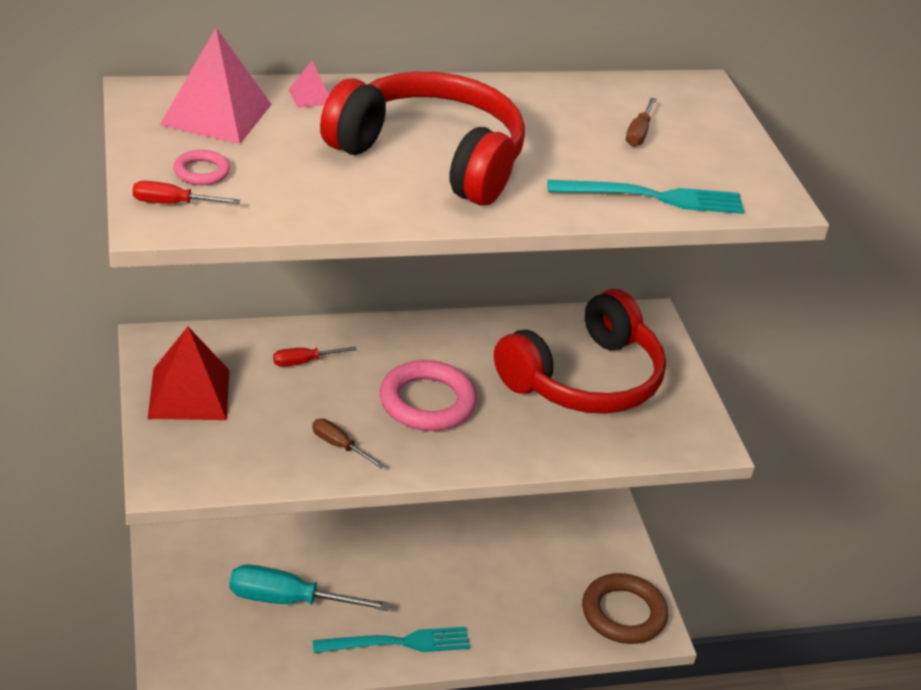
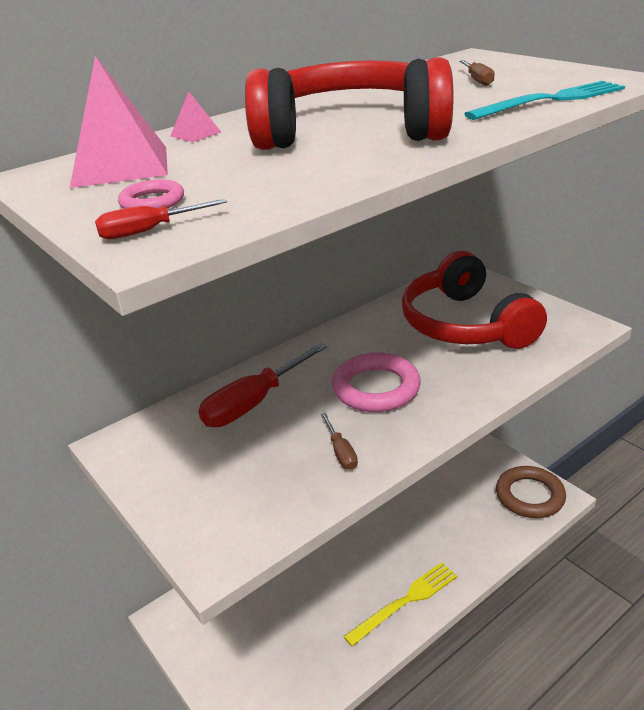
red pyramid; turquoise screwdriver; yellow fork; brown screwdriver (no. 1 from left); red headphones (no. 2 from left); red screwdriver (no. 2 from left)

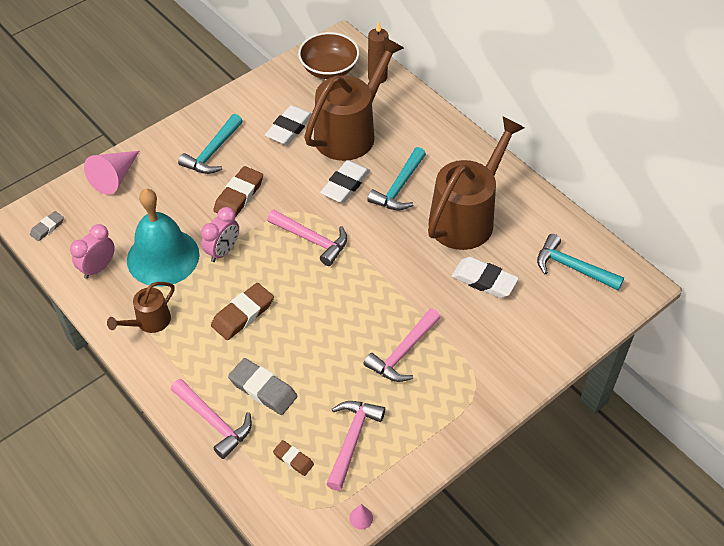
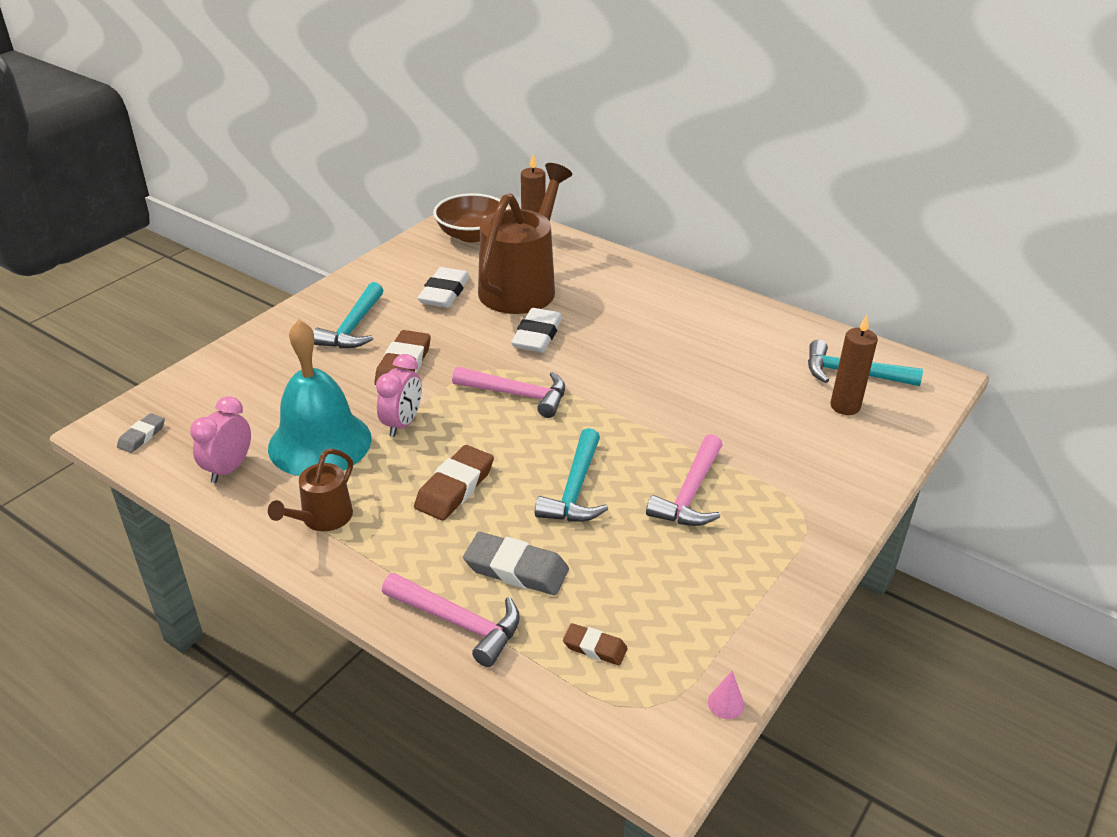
pink cone (no. 1 from left in the first image); pink hammer (no. 3 from left in the first image); brown watering can (no. 3 from left in the first image); white eraser (no. 3 from left in the first image); brown candle (no. 2 from left); turquoise hammer (no. 2 from left)

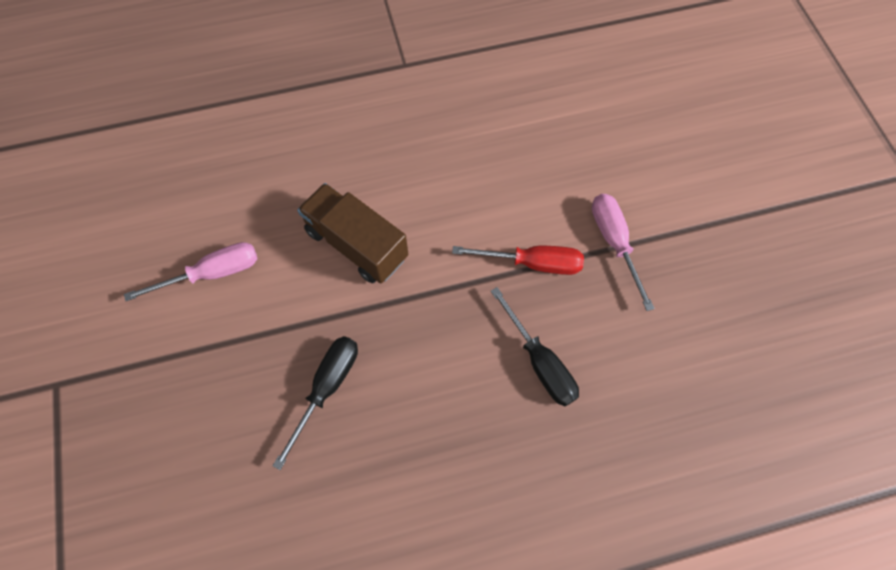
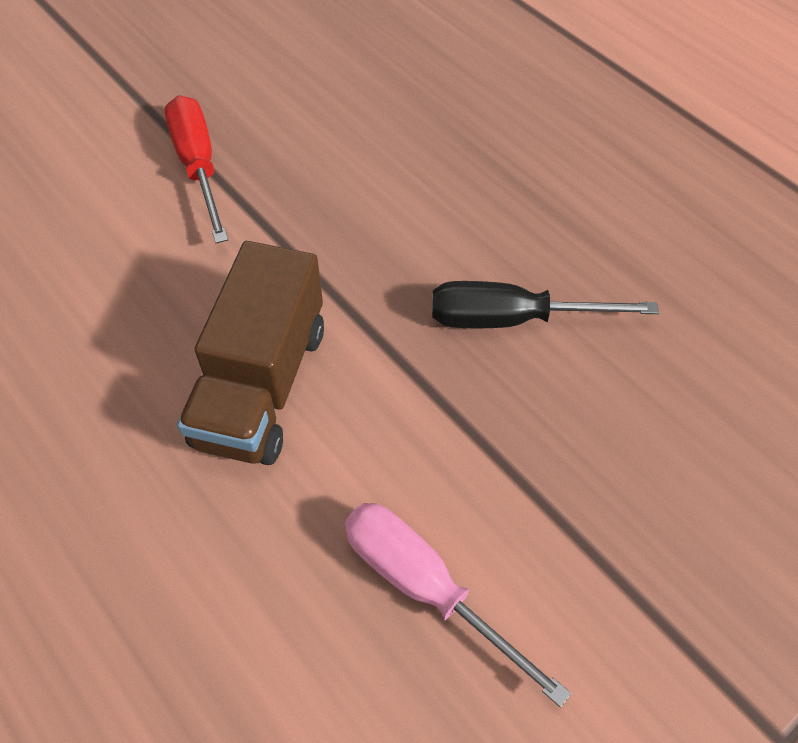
black screwdriver (no. 2 from left in the first image); pink screwdriver (no. 2 from left in the first image)

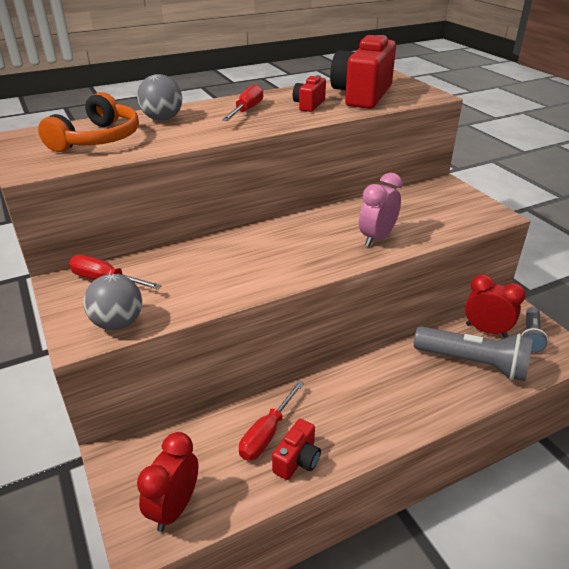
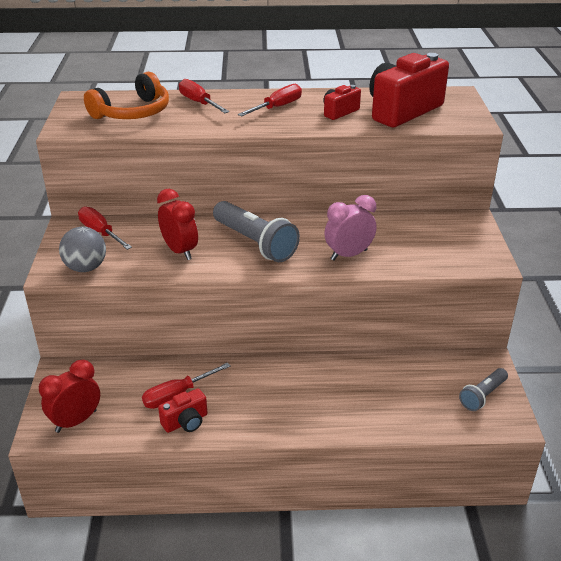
grey flashlight (no. 1 from left); red clock (no. 2 from left); red screwdriver (no. 3 from left)

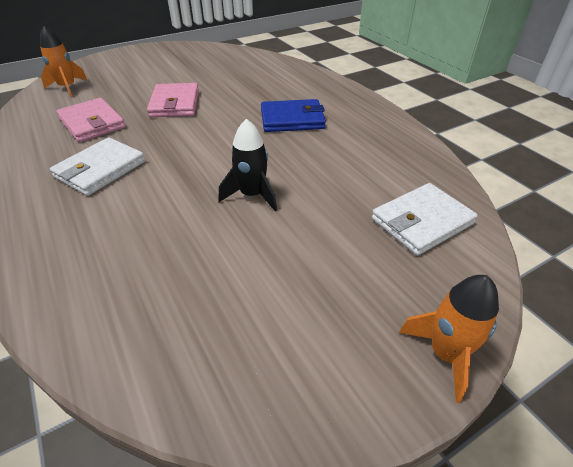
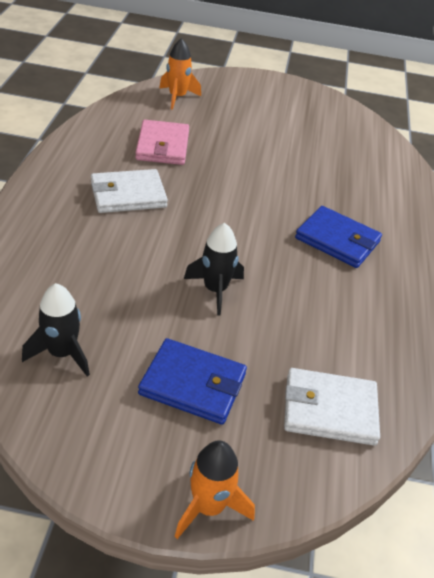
pink wallet (no. 2 from left in the first image); black rocket (no. 1 from left); blue wallet (no. 1 from left)

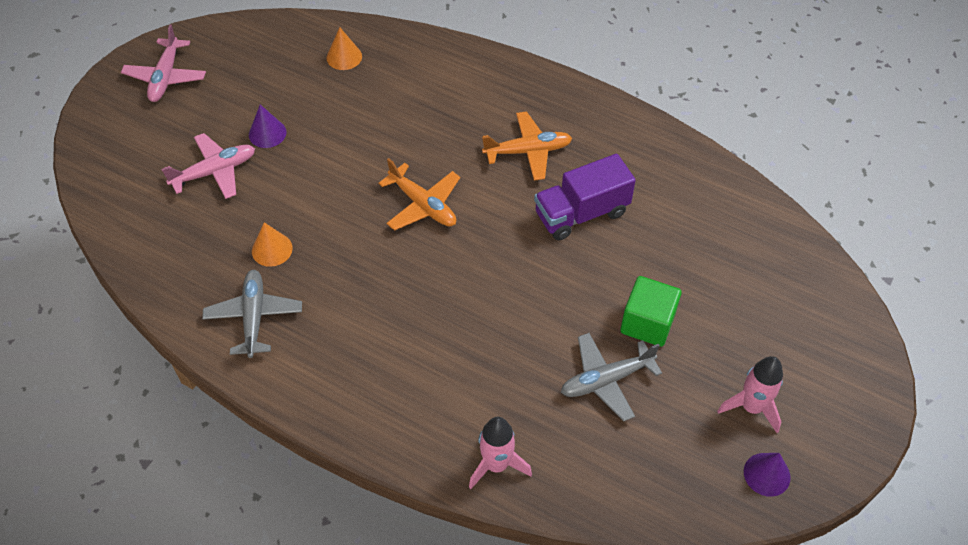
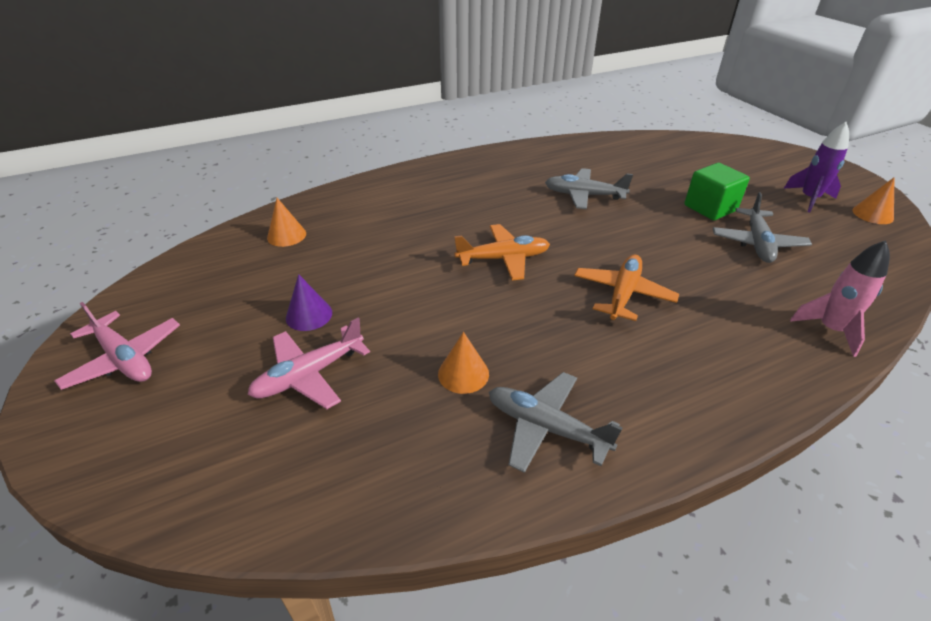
orange plane (no. 2 from left); grey plane (no. 2 from left); purple rocket; orange cone (no. 3 from left); pink plane (no. 2 from left)

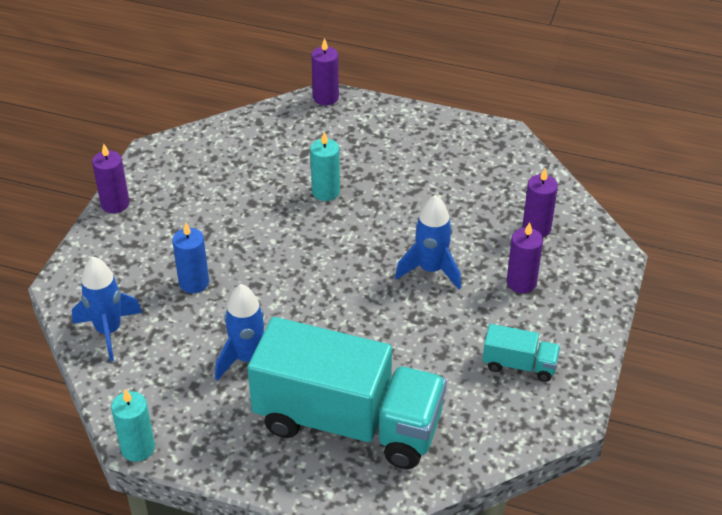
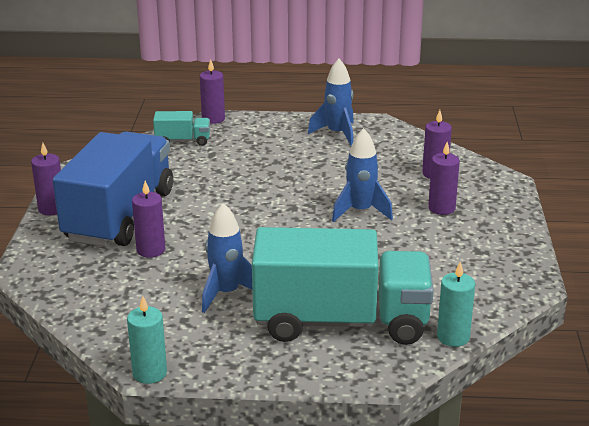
blue truck; blue rocket (no. 2 from left); turquoise candle (no. 2 from left); turquoise truck (no. 1 from left); purple candle (no. 2 from left)

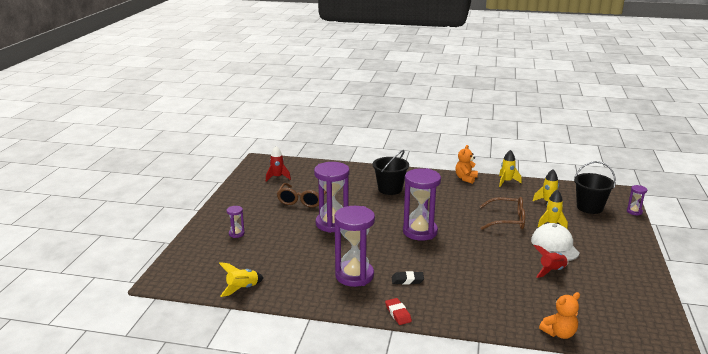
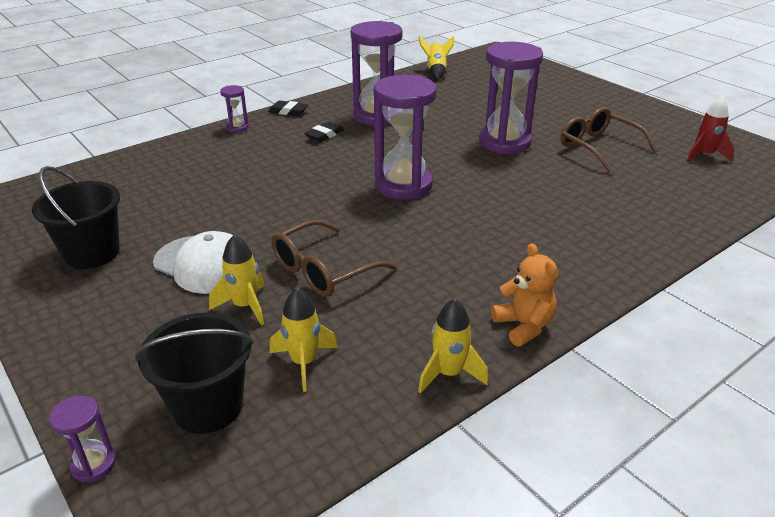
red rocket (no. 2 from left in the first image); orange teddy bear (no. 2 from left in the first image); purple hourglass (no. 2 from left); black bucket (no. 1 from left); black eraser (no. 1 from left)

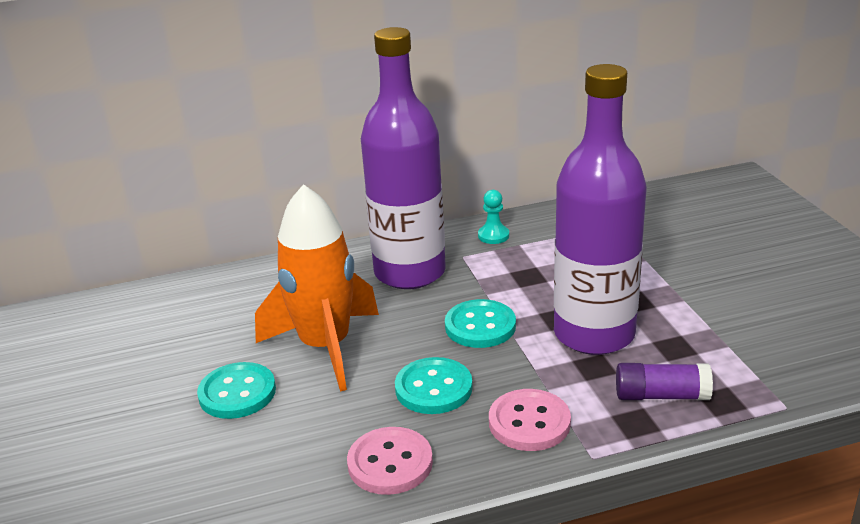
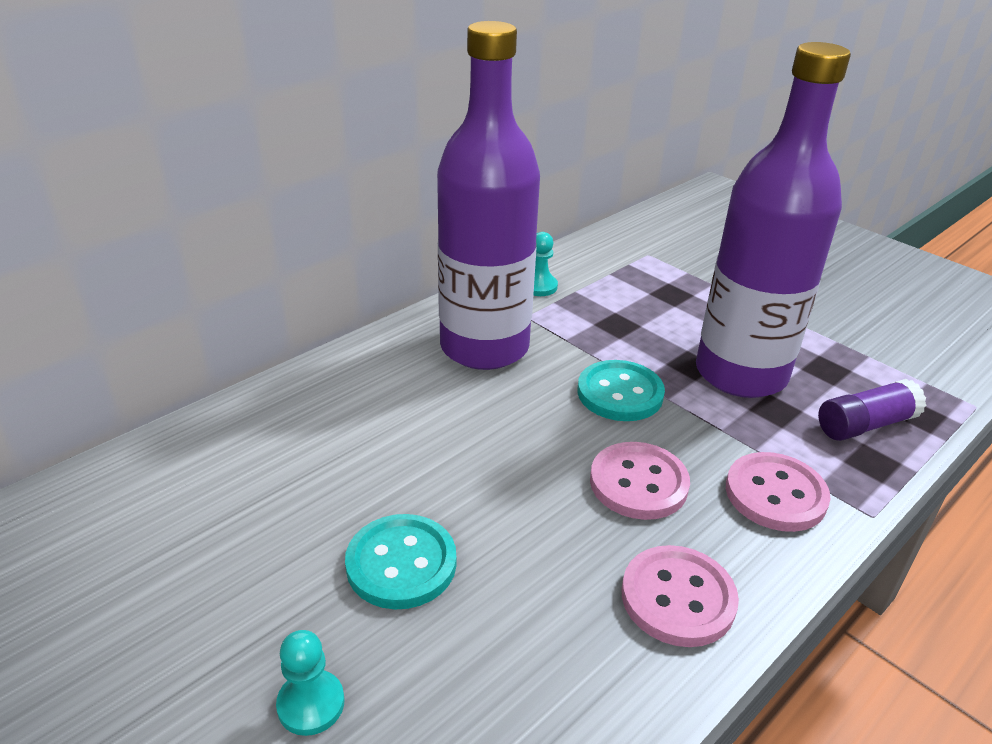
orange rocket; turquoise pawn (no. 1 from left); pink button (no. 1 from left)

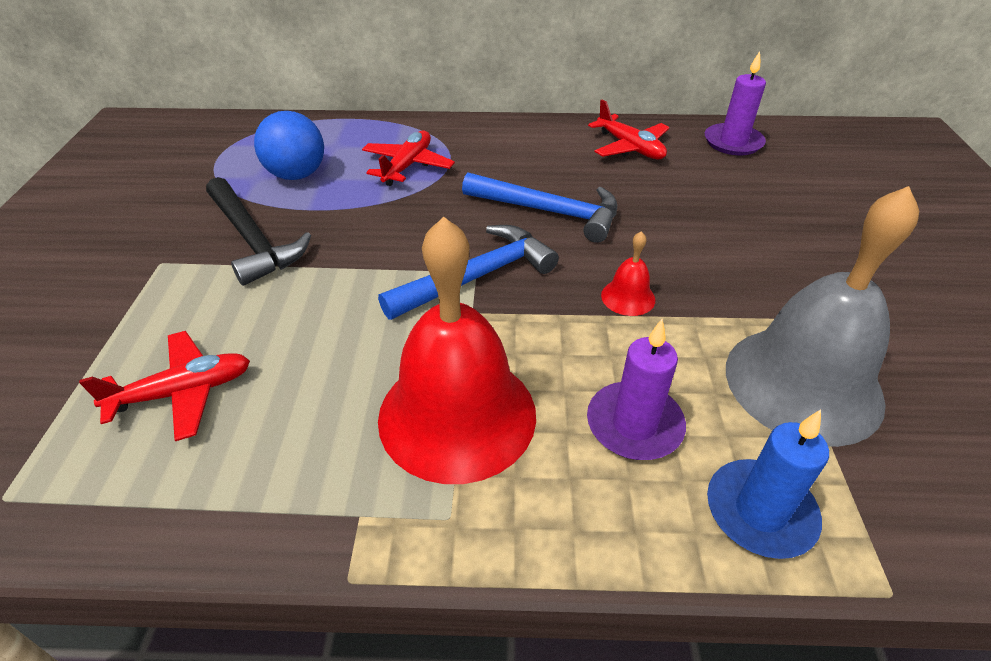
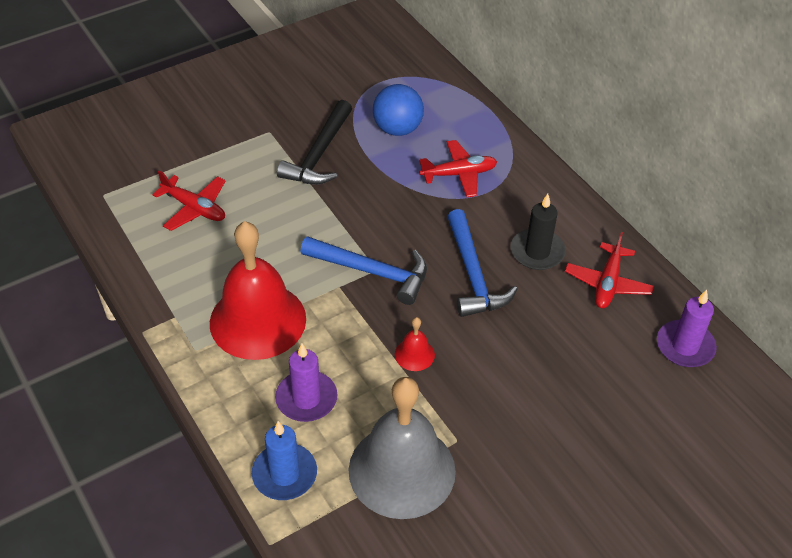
black candle

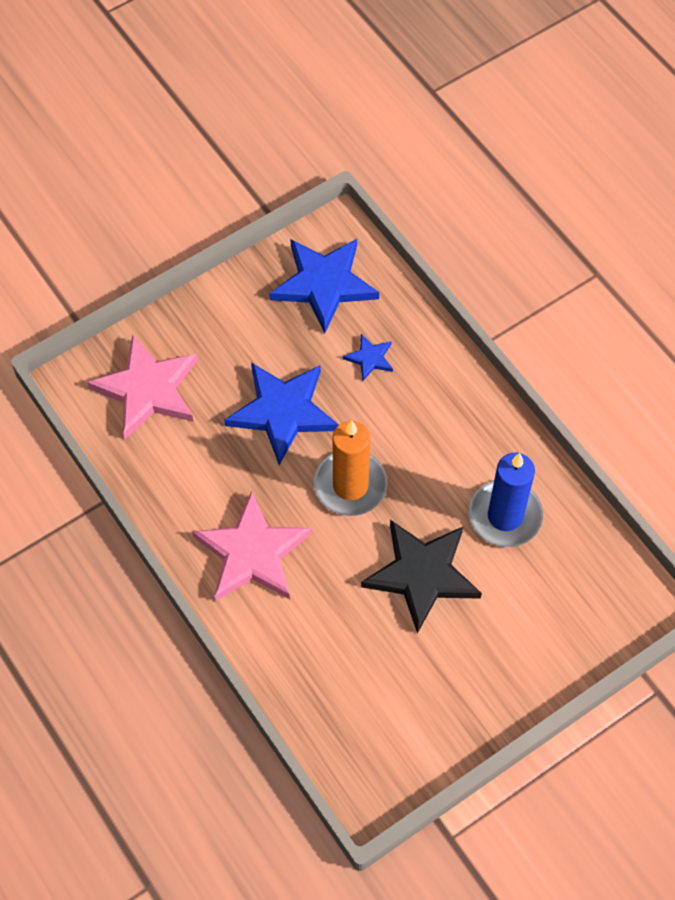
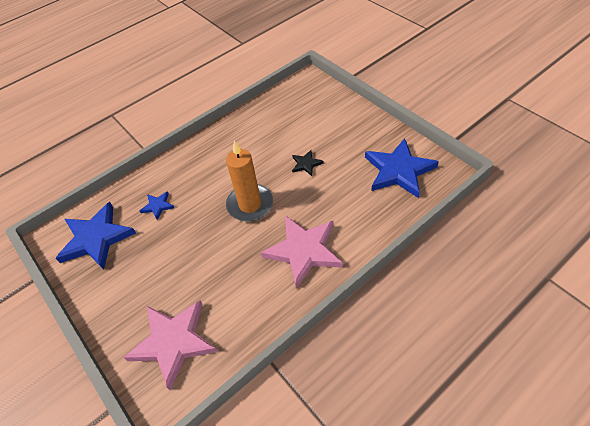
blue candle; blue star (no. 3 from left); black star

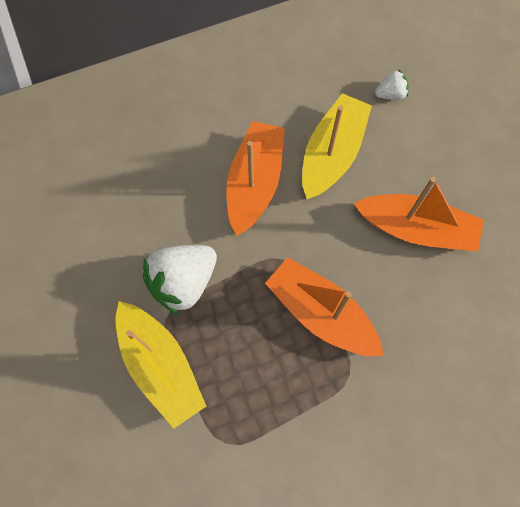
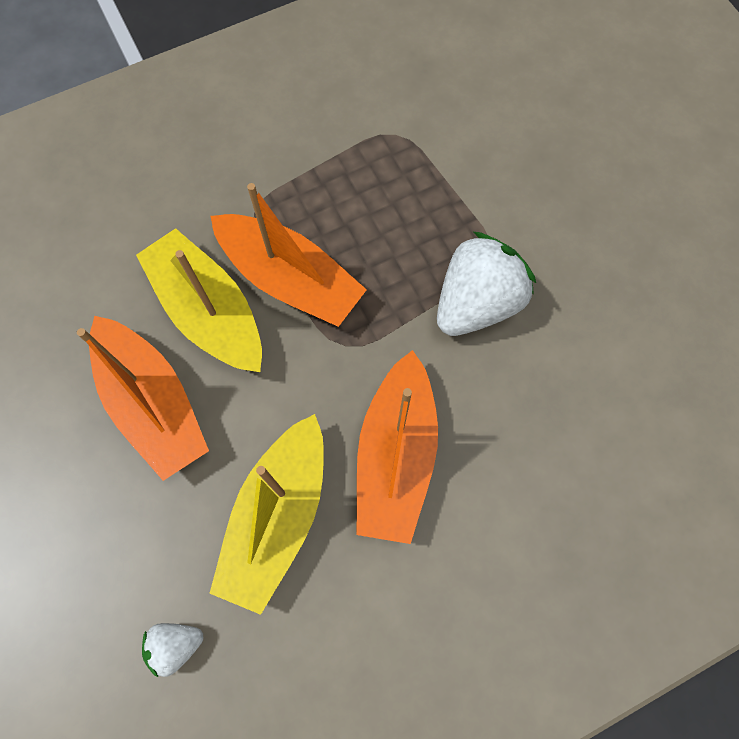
yellow boat (no. 1 from left); orange boat (no. 1 from left)

